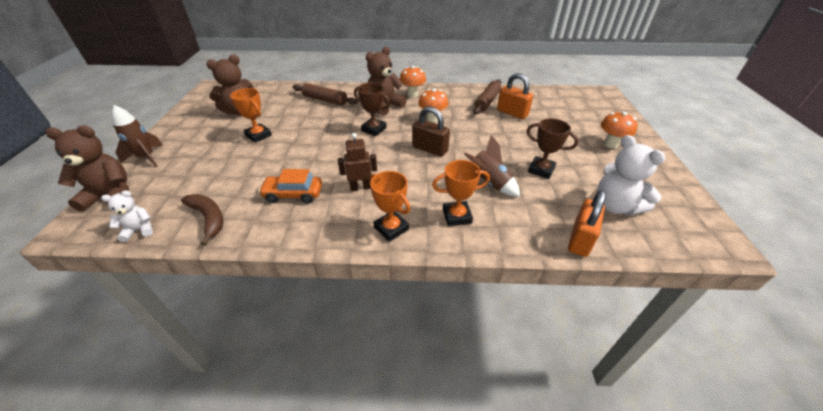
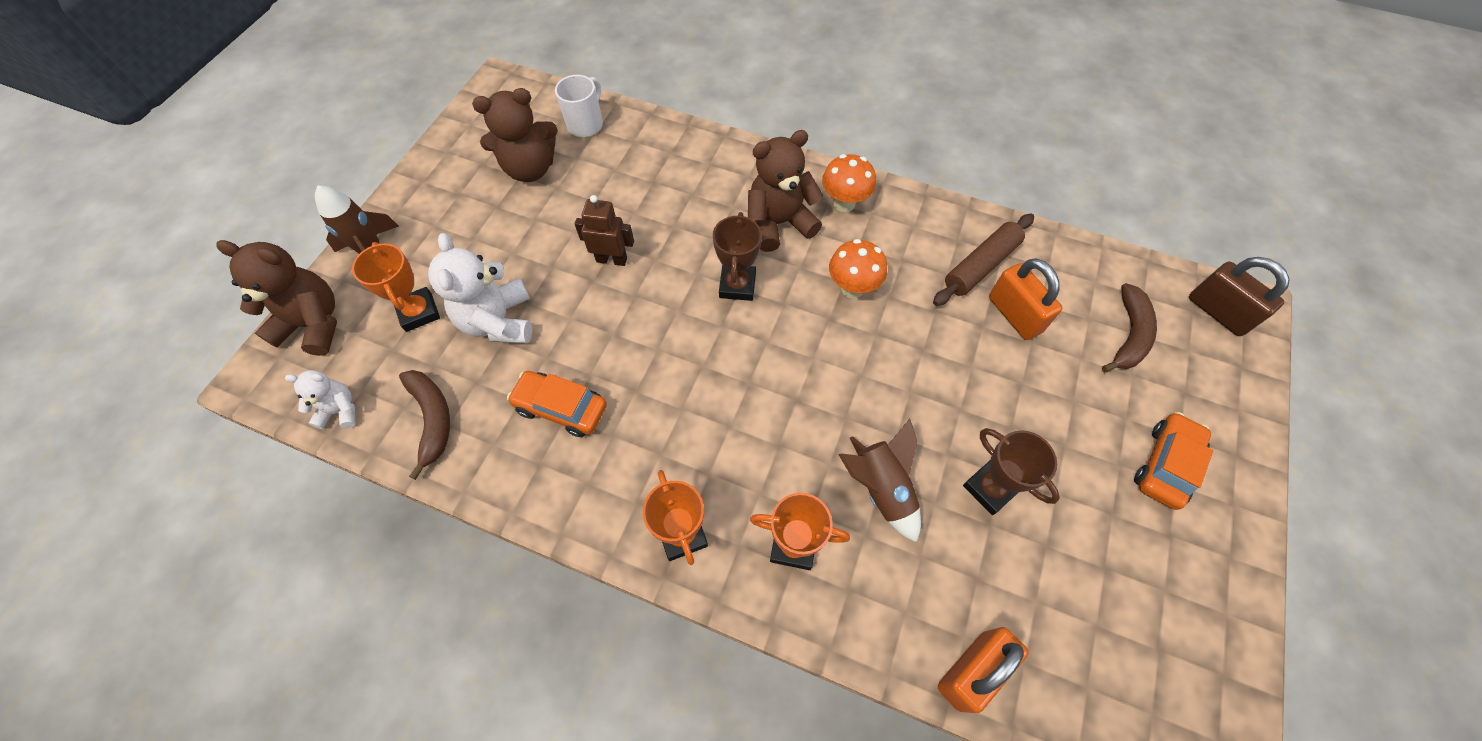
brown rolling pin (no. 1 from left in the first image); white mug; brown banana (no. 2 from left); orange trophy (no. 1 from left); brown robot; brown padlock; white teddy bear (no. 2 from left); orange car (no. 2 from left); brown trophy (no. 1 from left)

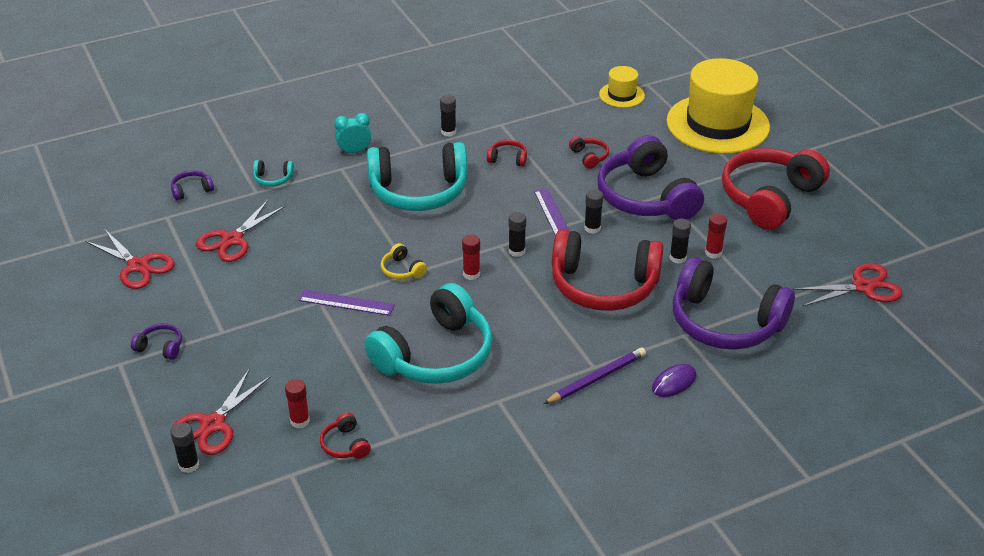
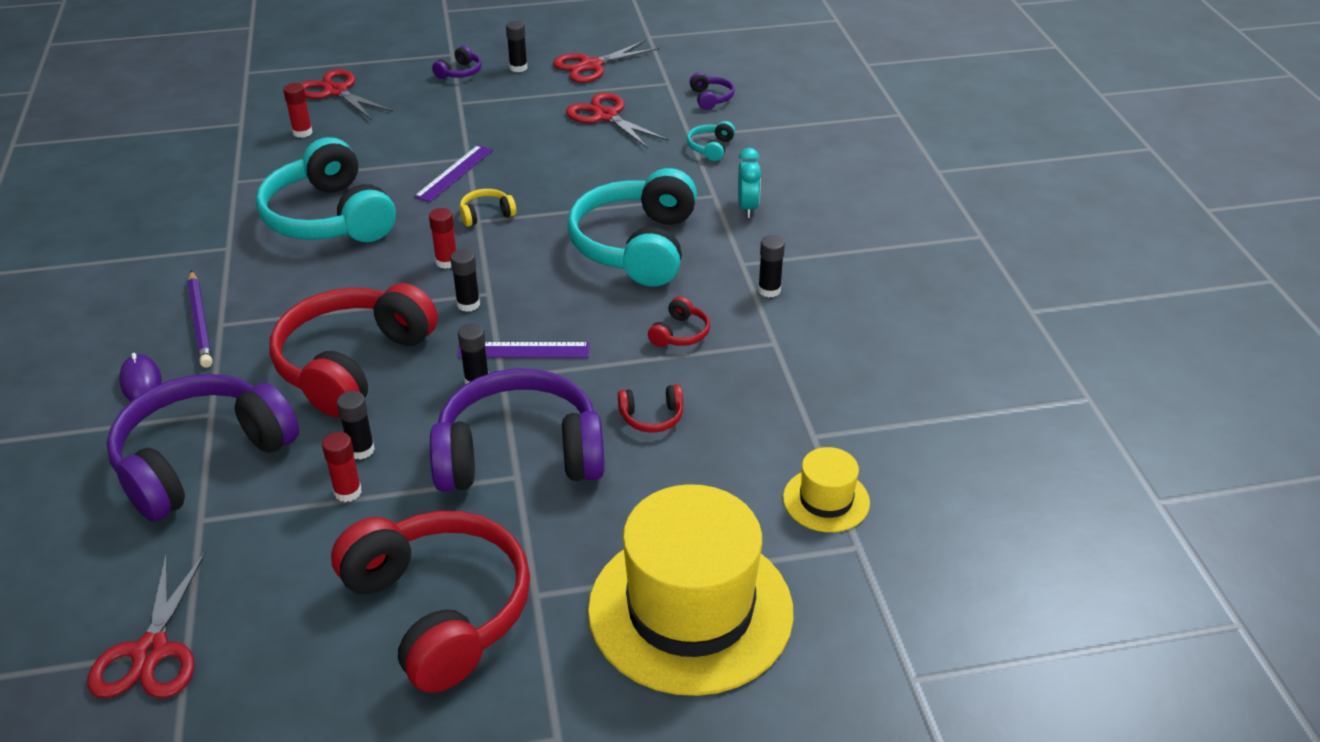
red headphones (no. 1 from left in the first image); black glue stick (no. 4 from left)

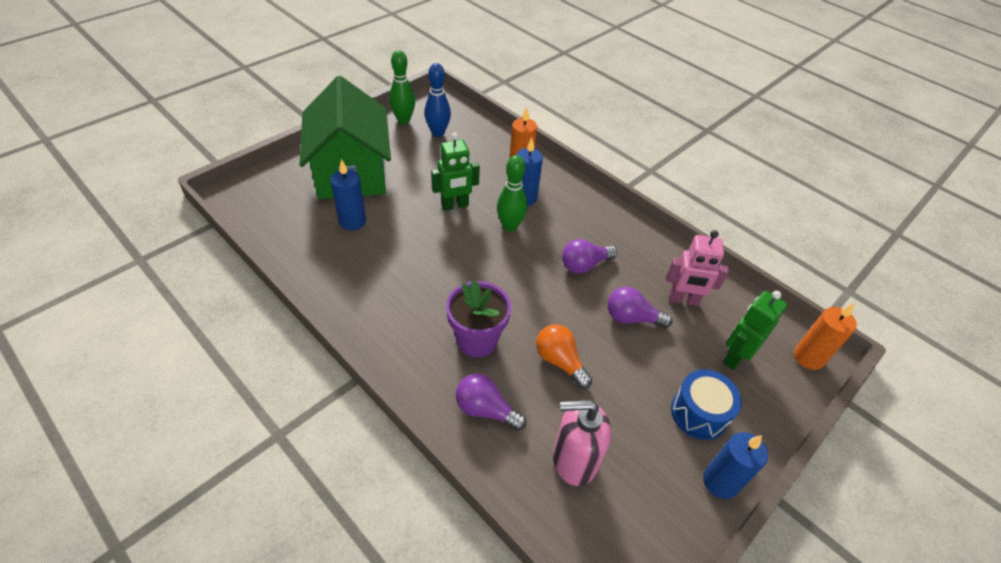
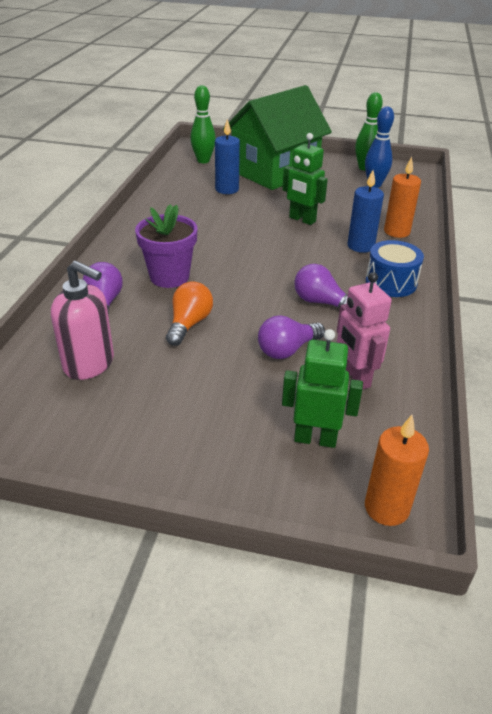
blue candle (no. 3 from left in the first image); green bowling pin (no. 1 from left); blue drum; pink soap dispenser; purple light bulb (no. 2 from left)

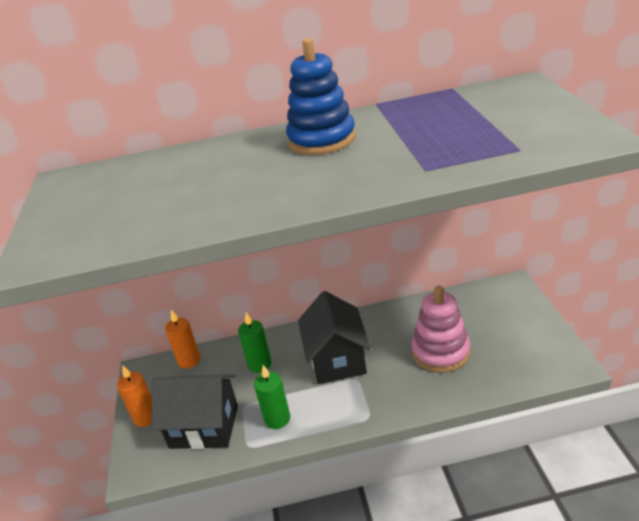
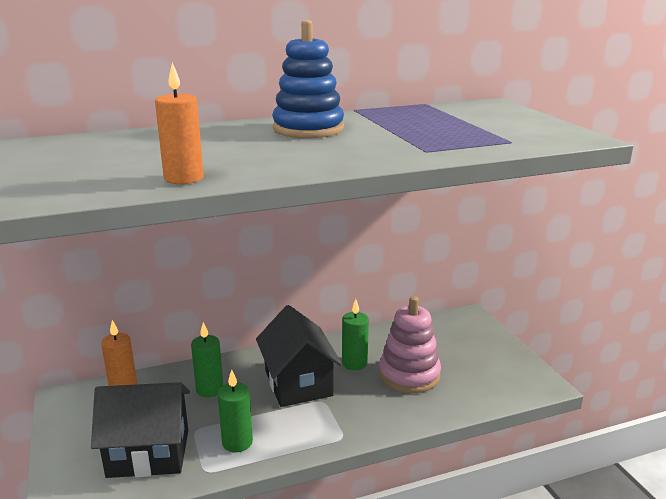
green candle (no. 3 from left); orange candle (no. 2 from left)

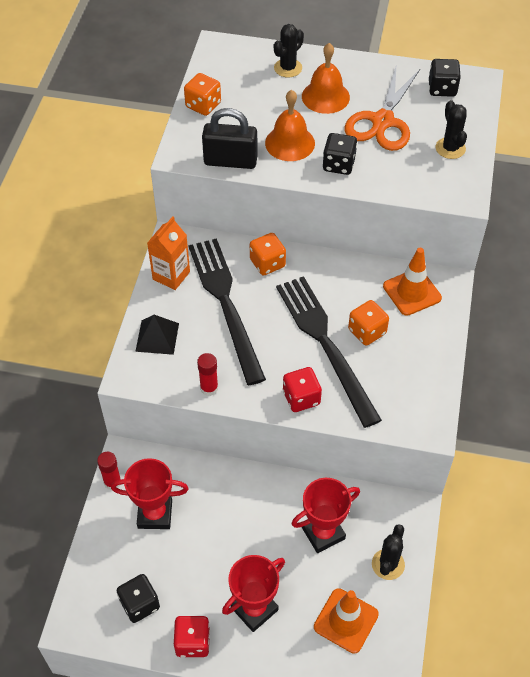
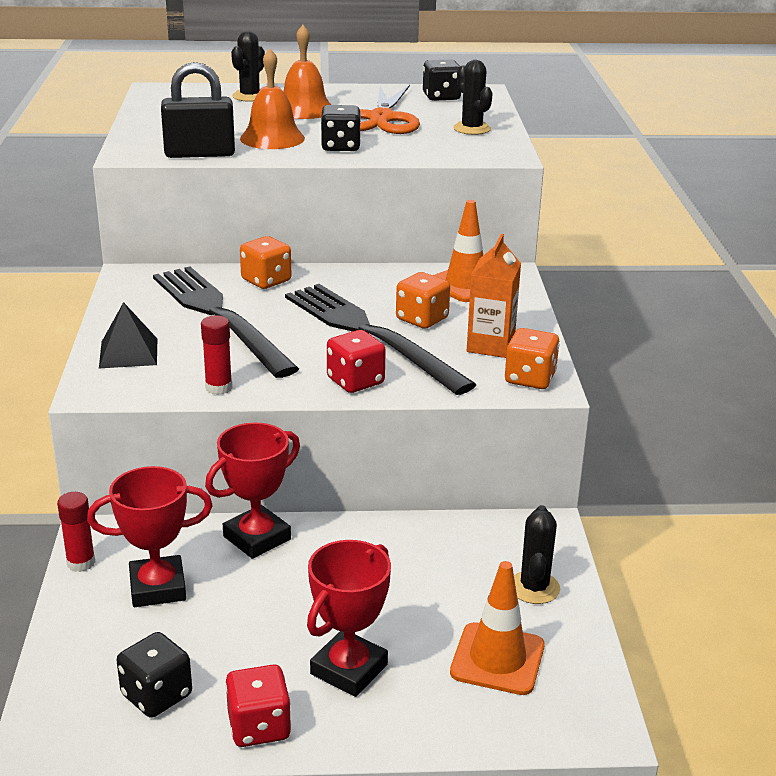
orange carton; orange dice (no. 3 from left); red trophy (no. 2 from left)

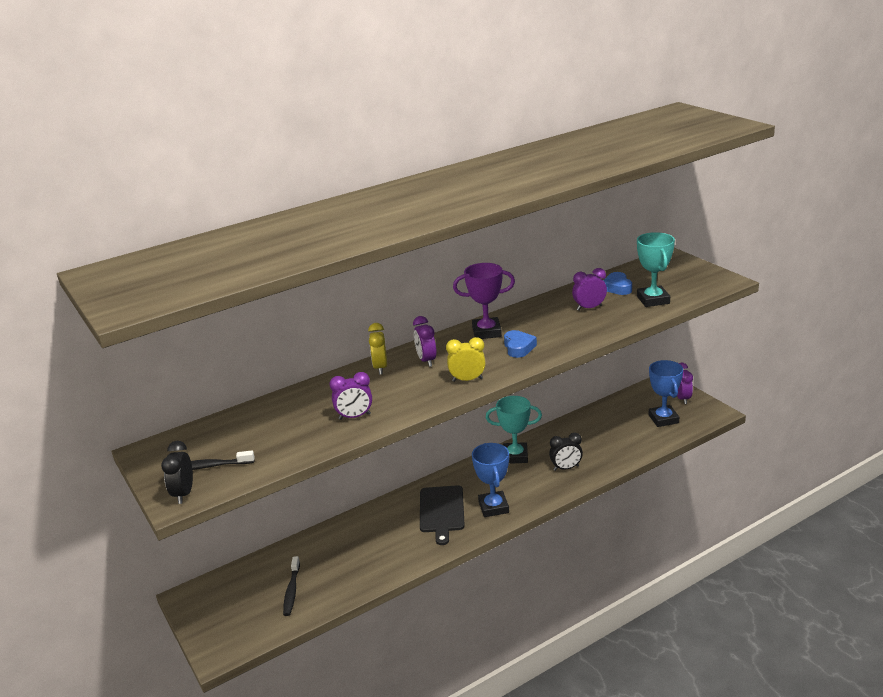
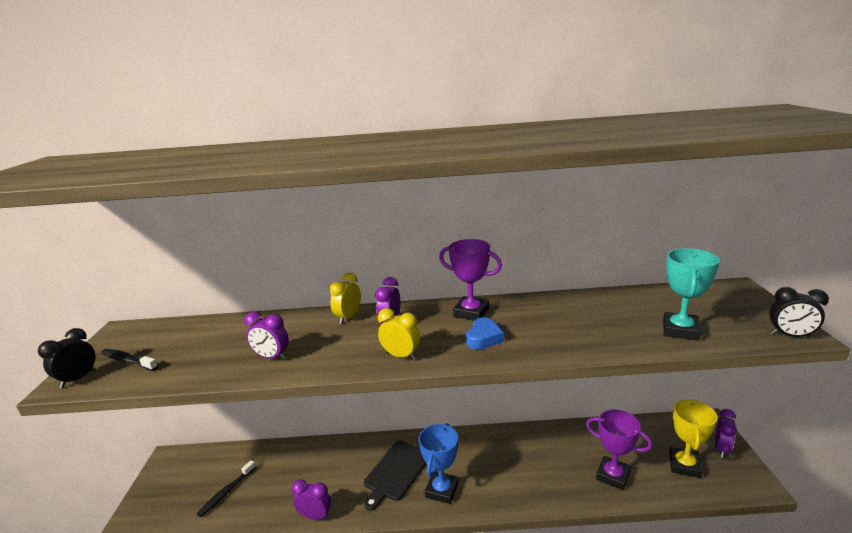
turquoise trophy (no. 1 from left in the first image); blue heart (no. 2 from left in the first image); purple trophy (no. 2 from left); black clock (no. 2 from left); purple clock (no. 2 from left); yellow trophy

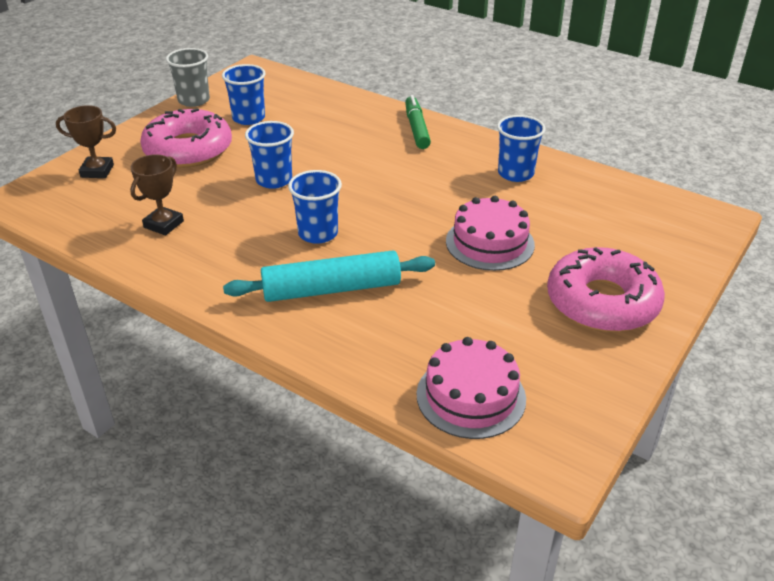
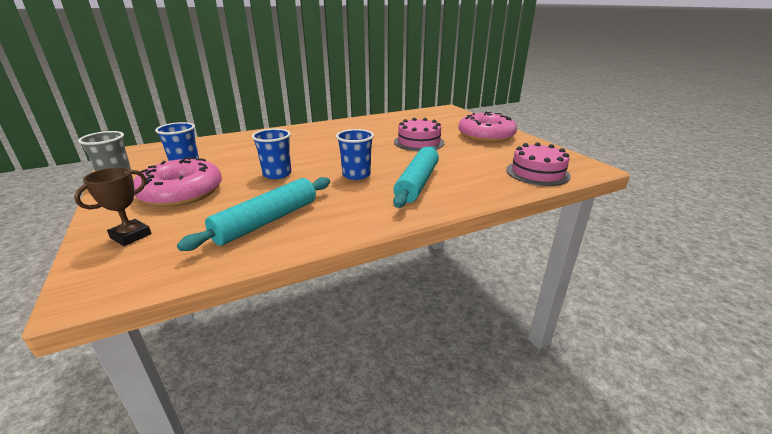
green marker; blue cup (no. 4 from left in the first image); turquoise rolling pin (no. 1 from left)

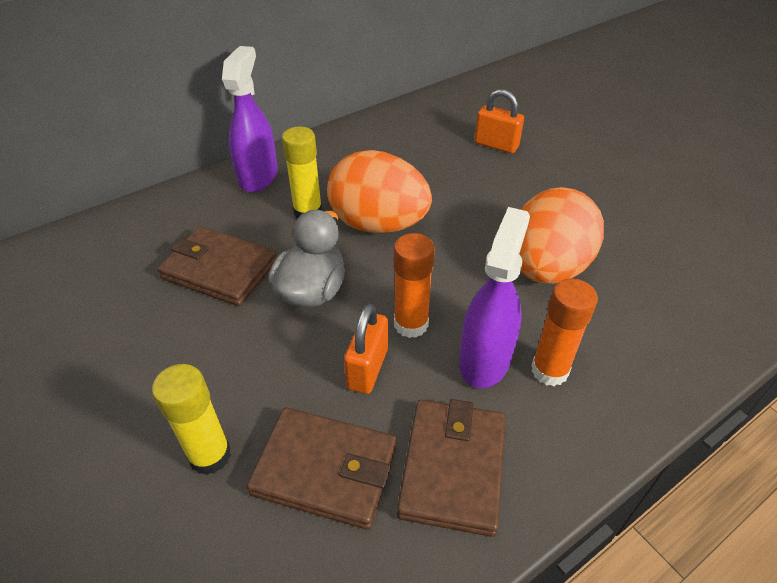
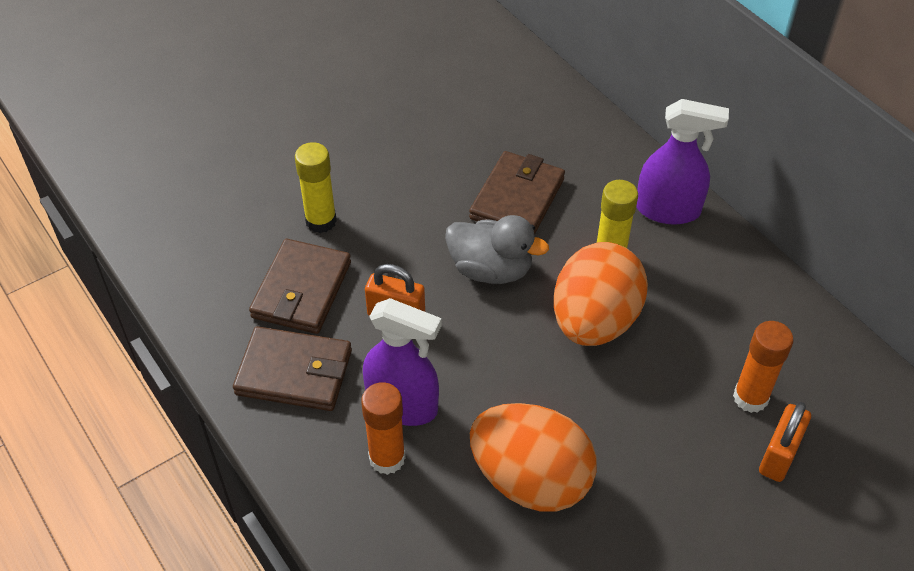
orange glue stick (no. 2 from left)

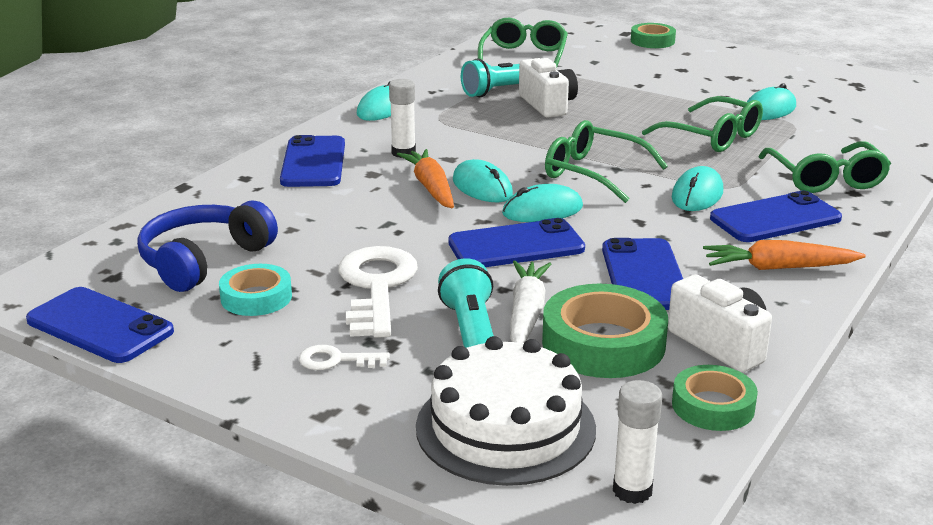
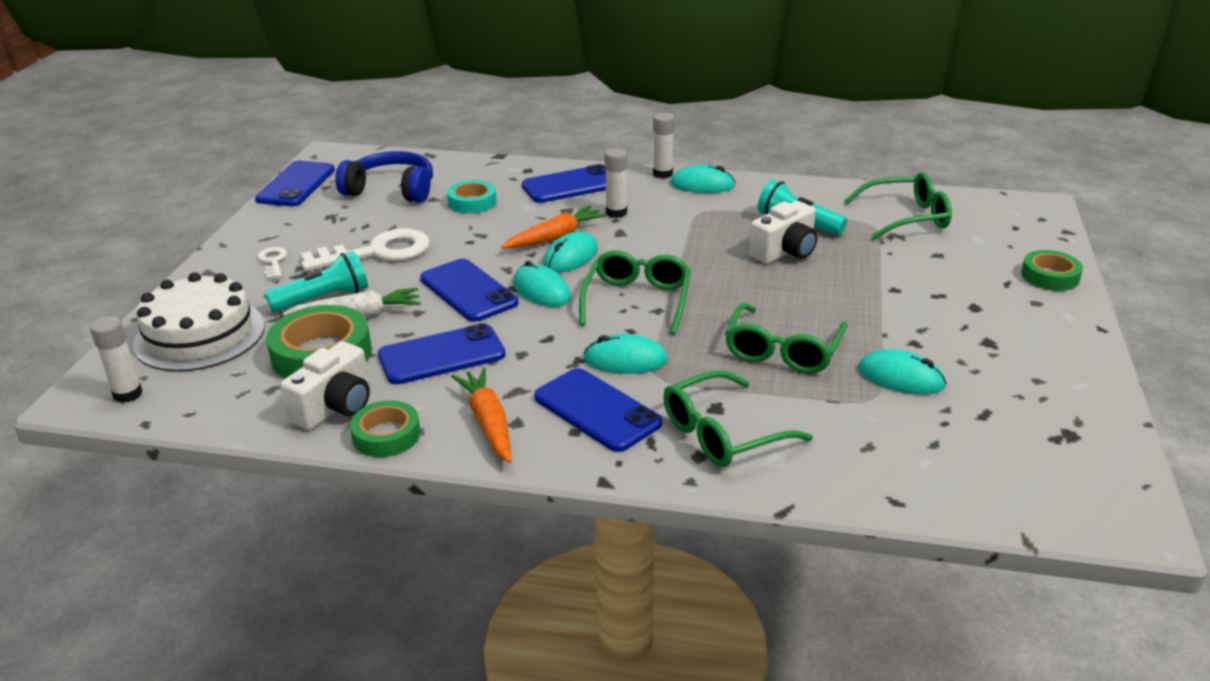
white glue stick (no. 3 from left); turquoise tape; green tape (no. 2 from left)

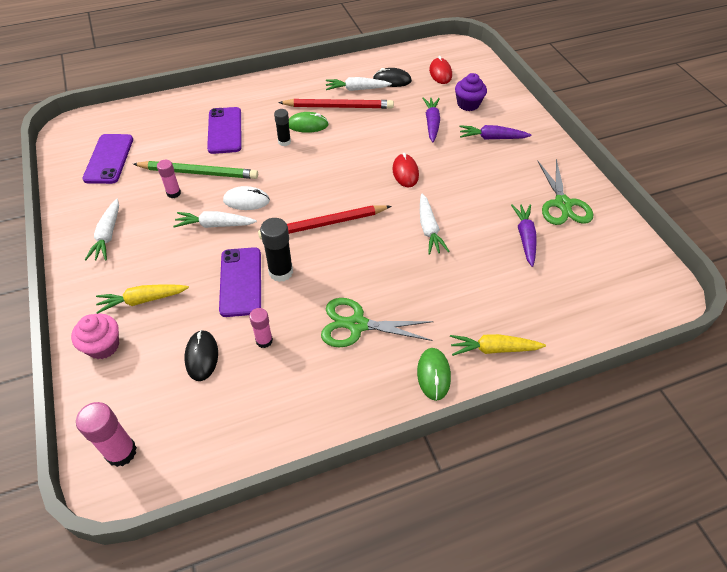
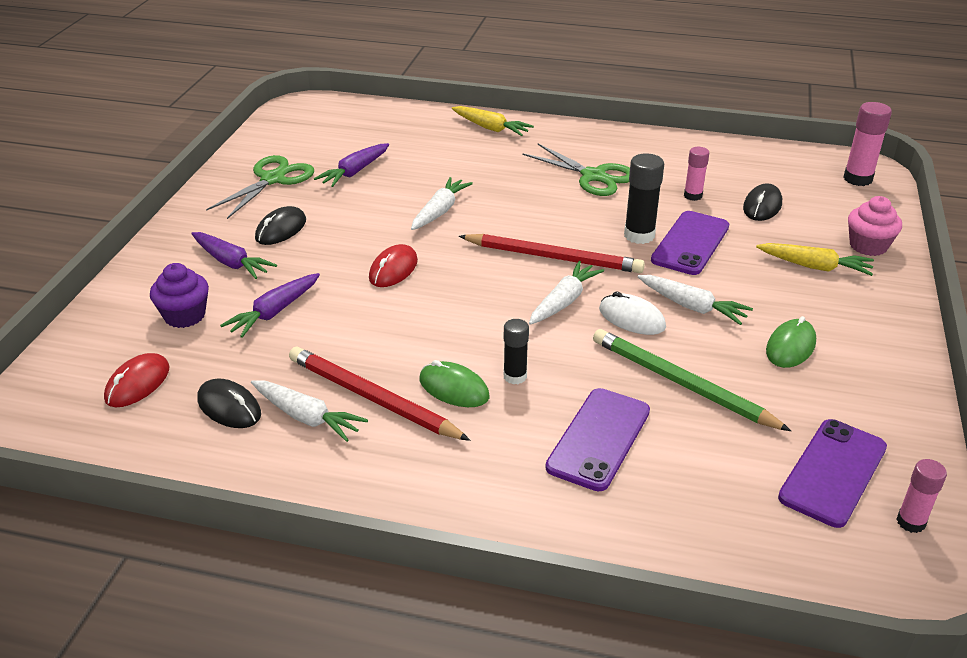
black mouse (no. 2 from left); white carrot (no. 3 from left); pink glue stick (no. 3 from left); green mouse (no. 2 from left)

